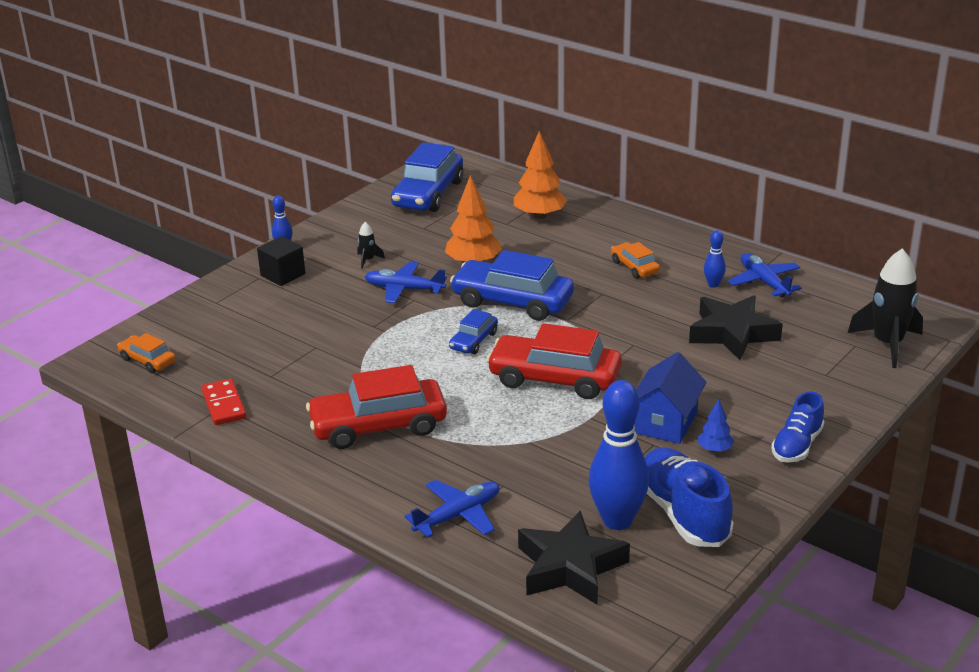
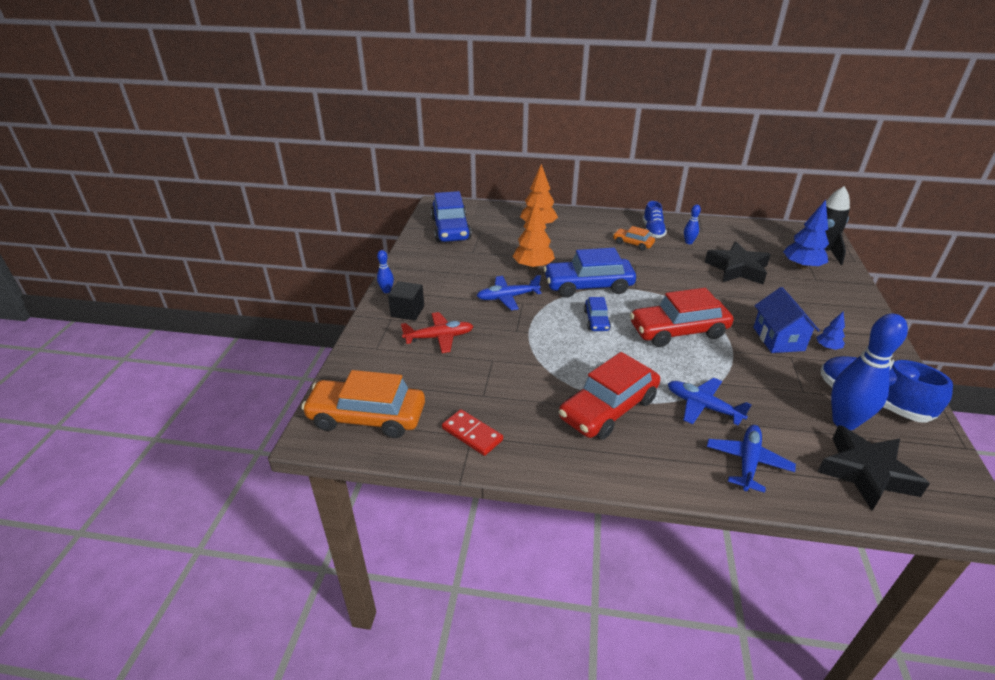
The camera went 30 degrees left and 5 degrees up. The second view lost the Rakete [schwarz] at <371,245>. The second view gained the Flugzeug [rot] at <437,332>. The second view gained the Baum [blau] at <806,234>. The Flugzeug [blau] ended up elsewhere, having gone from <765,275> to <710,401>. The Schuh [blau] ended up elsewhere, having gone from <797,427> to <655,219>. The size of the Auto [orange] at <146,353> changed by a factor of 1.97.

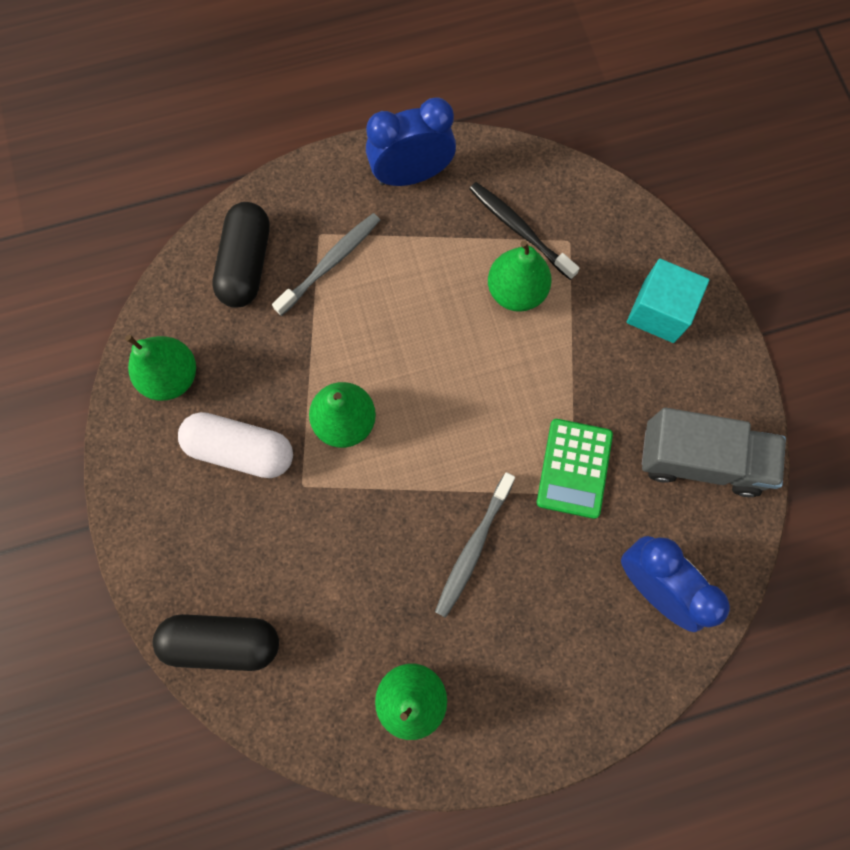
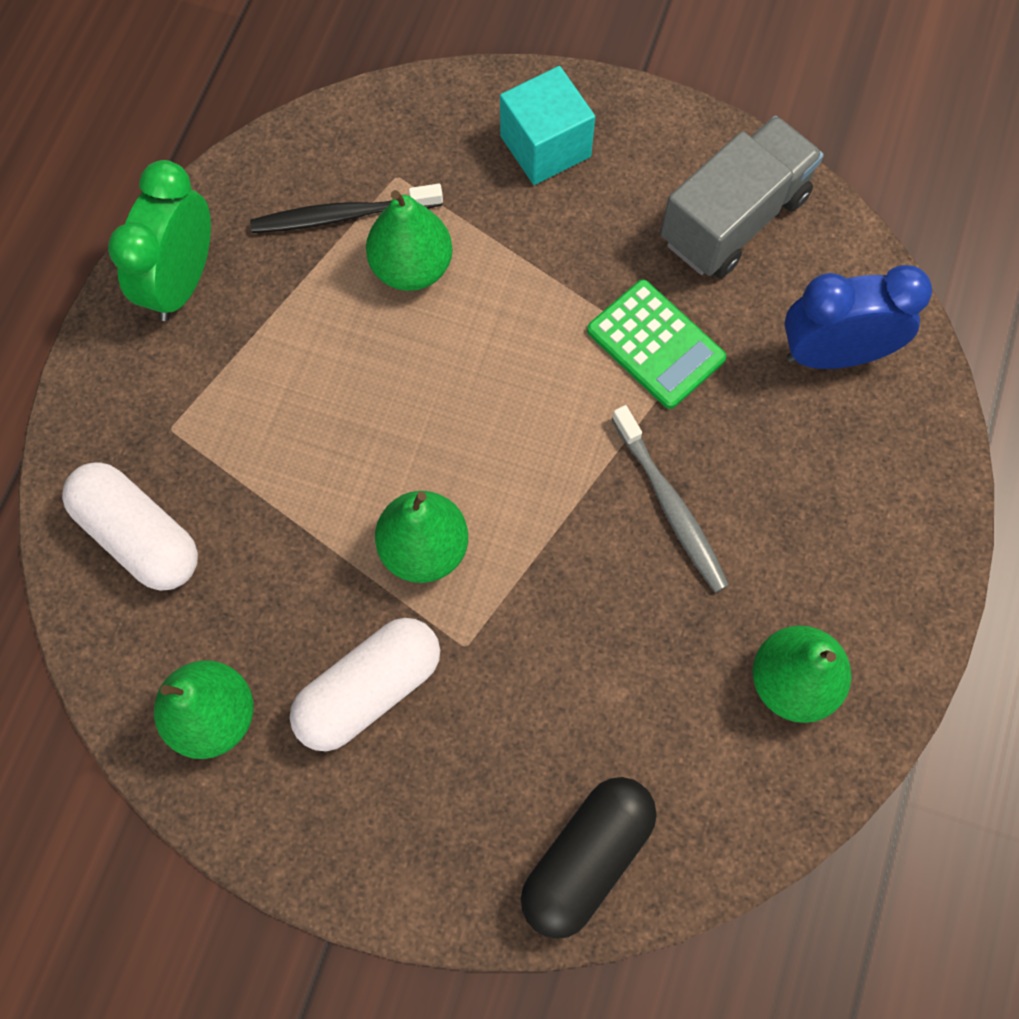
The camera went 55 degrees left and 5 degrees down. The second view lost the Zahnbürste [grau] at <326,264>. What was the Kapsel [schwarz] at <241,255> turned into the Kapsel [weiß] at <130,526>. What was the Wecker [blau] at <411,141> turned into the Wecker [grün] at <159,240>.

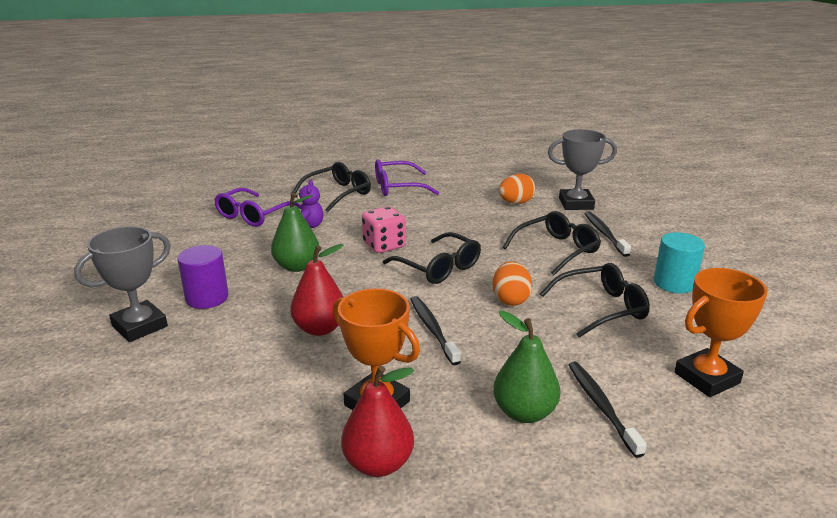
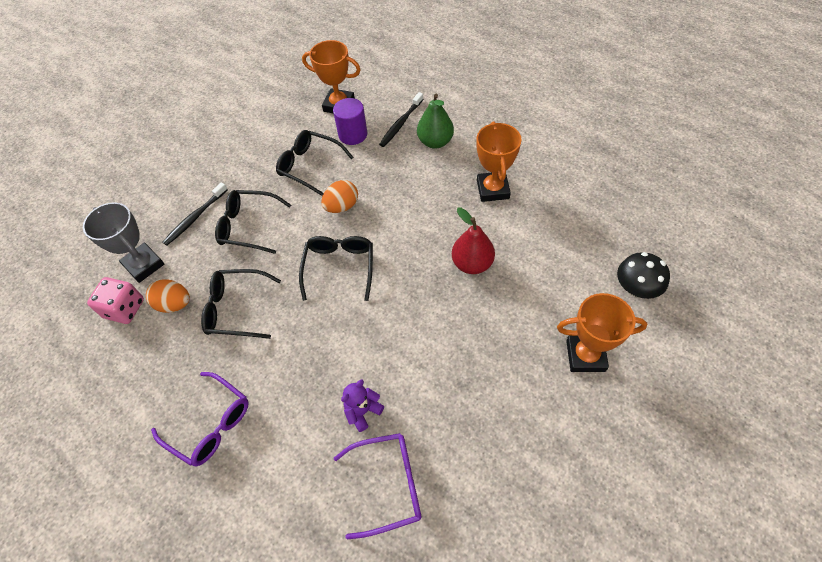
The camera went 130 degrees left and 30 degrees up. The second view lost the Birne [grün] at <295,232>. The second view lost the Birne [rot] at <377,421>. The second view lost the Zahnbürste [schwarz] at <435,330>. The second view lost the Vollzylinder [türkis] at <679,262>. The second view gained the Pilz [schwarz] at <643,275>. The Vollzylinder [lila] ended up elsewhere, having gone from <203,277> to <350,121>. The Brille [schwarz] ended up elsewhere, having gone from <331,187> to <241,304>. The Spielwürfel [rosa] ended up elsewhere, having gone from <384,229> to <115,300>. What was the Pokal [grau] at <122,284> turned into the Pokal [orange] at <602,332>.

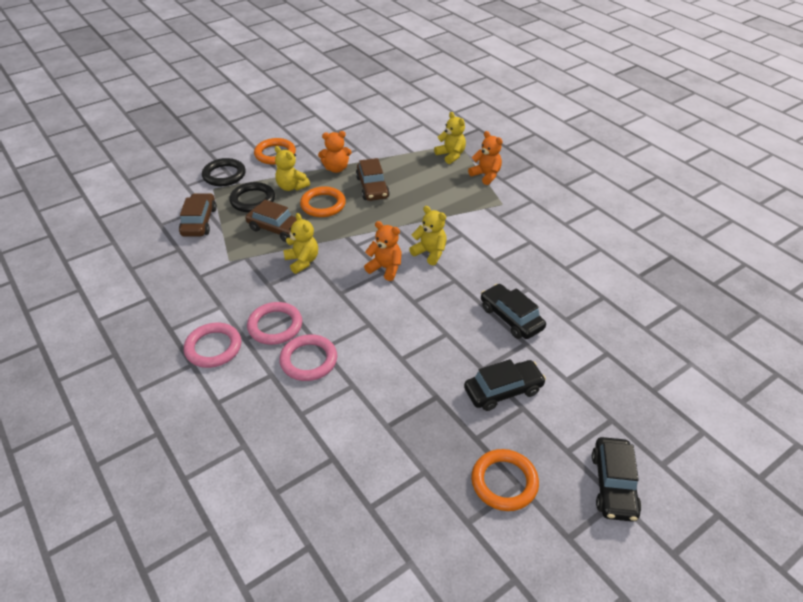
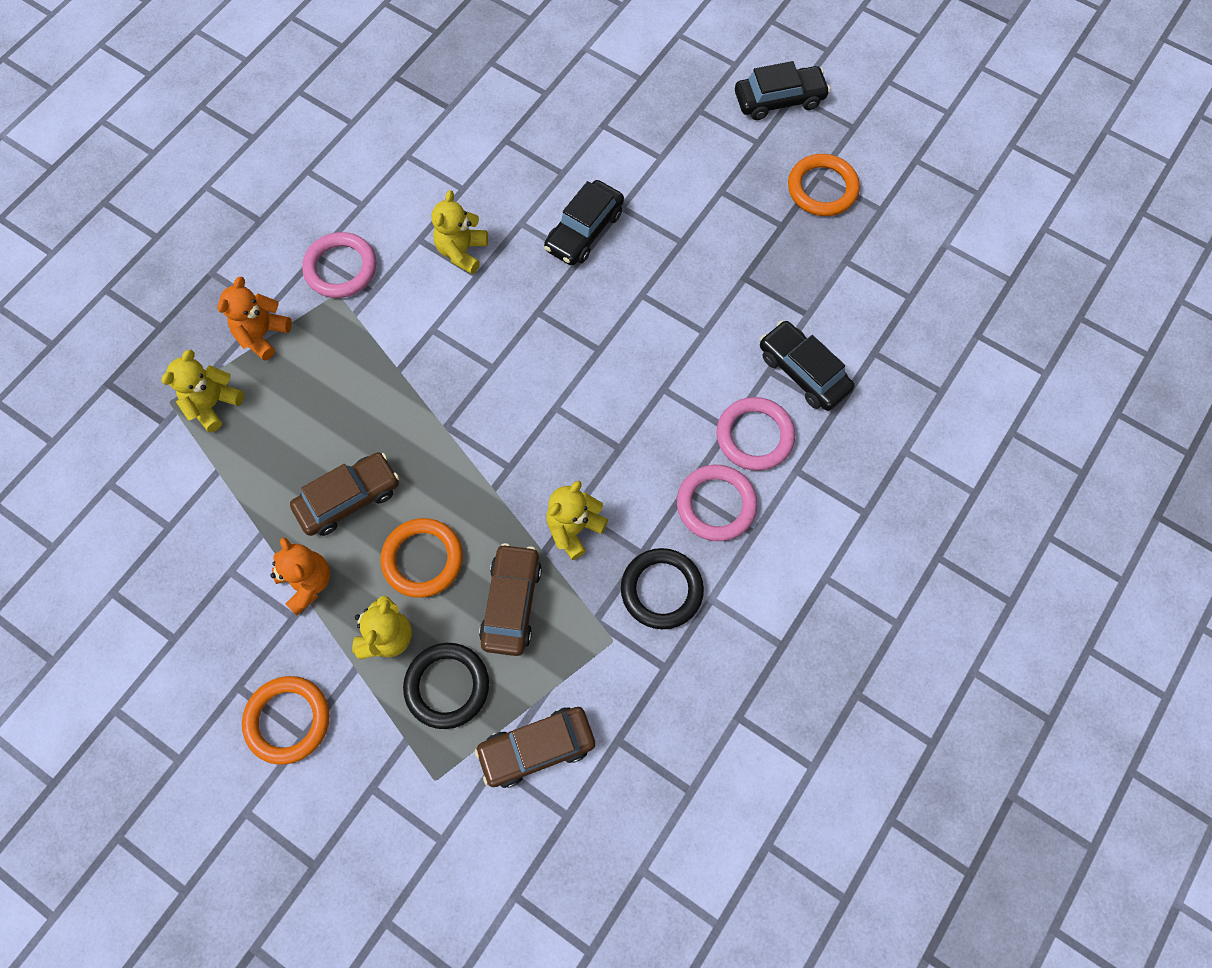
The camera went 110 degrees left and 25 degrees up. The second view lost the Teddybär [orange] at <383,251>. The Ring [rosa] ended up elsewhere, having gone from <212,345> to <339,265>. The Ring [schwarz] ended up elsewhere, having gone from <224,172> to <662,588>. The Teddybär [gelb] ended up elsewhere, having gone from <428,235> to <459,232>. The Auto [schwarz] ended up elsewhere, having gone from <505,385> to <807,365>.

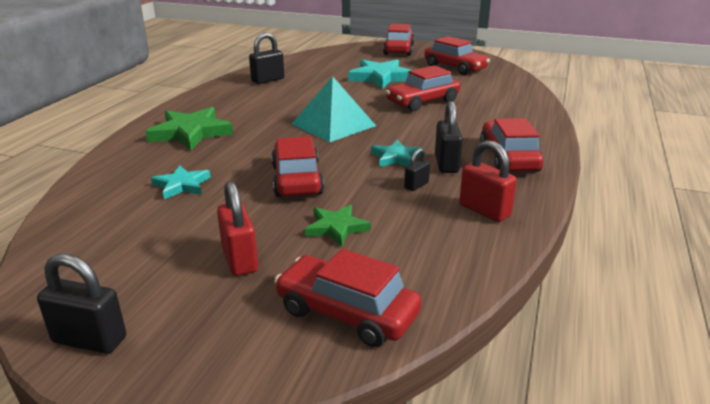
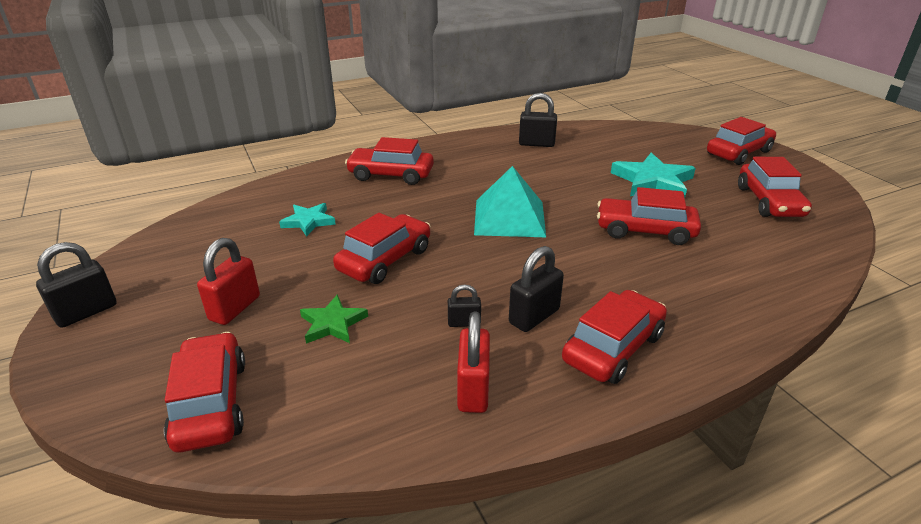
The camera went 45 degrees right and 5 degrees up. The second view lost the Stern [türkis] at <397,153>. Where the Stern [grün] stood at <189,129>, the Auto [rot] came to stand at <389,161>. The Vorhängeschloss [schwarz] at <81,304> ended up facing another way, 75 degrees clockwise from before.

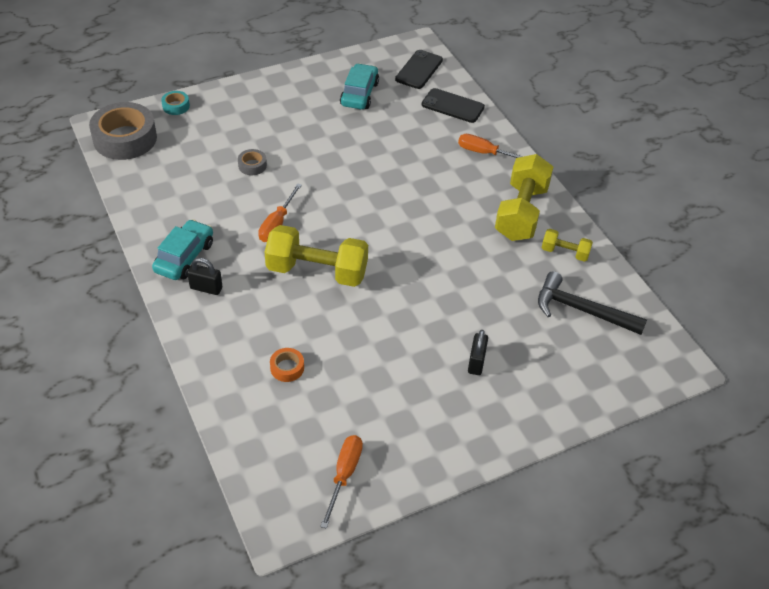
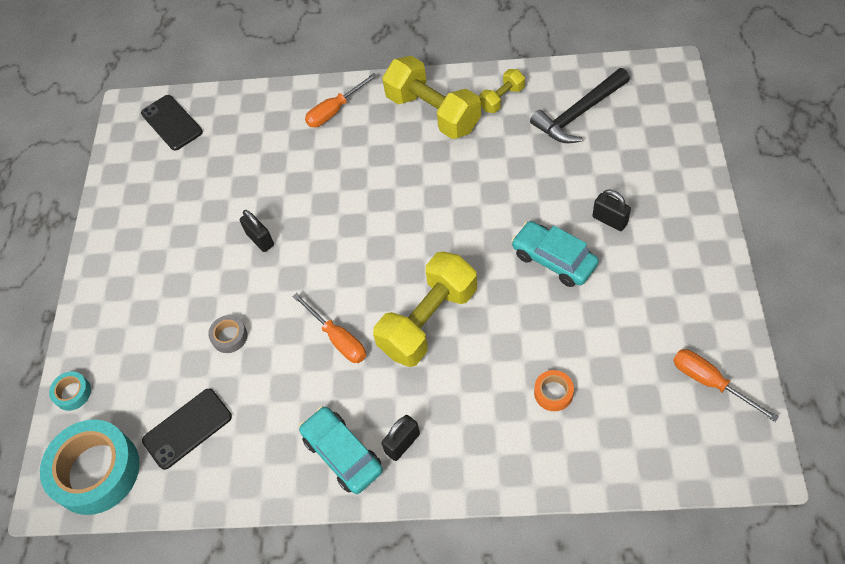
The camera went 55 degrees left and 10 degrees up. The second view gained the Vorhängeschloss [schwarz] at <257,231>. The Auto [türkis] ended up elsewhere, having gone from <359,86> to <555,254>. The Handy [schwarz] ended up elsewhere, having gone from <453,105> to <187,429>. What was the Klebeband [grau] at <123,131> turned into the Klebeband [türkis] at <90,467>.

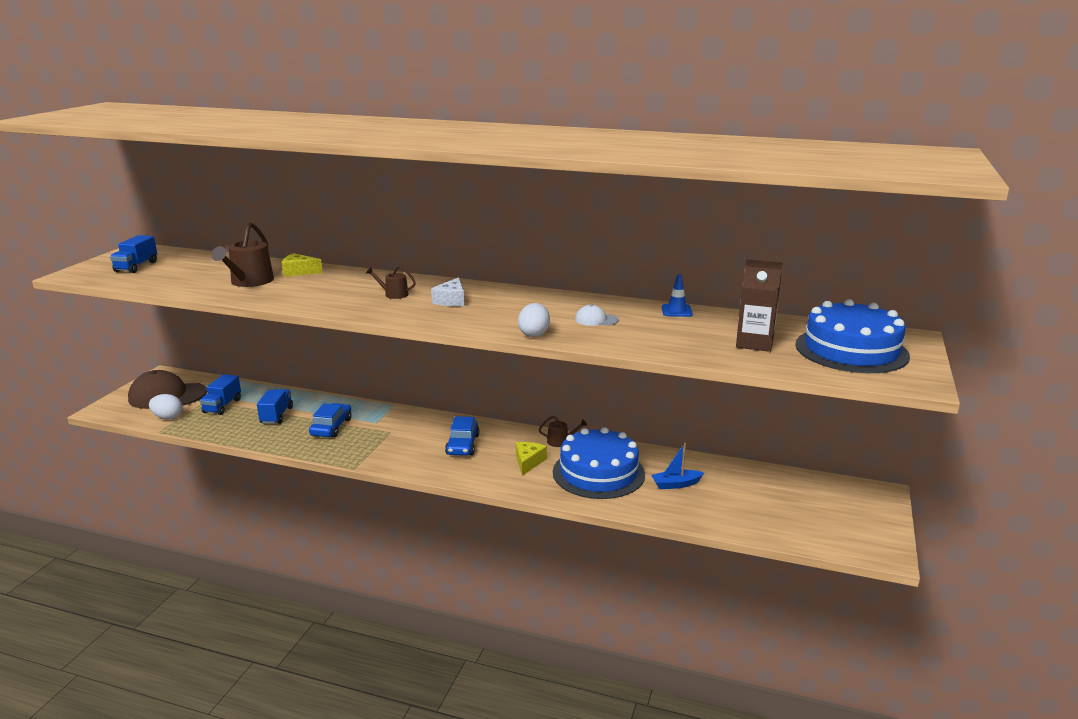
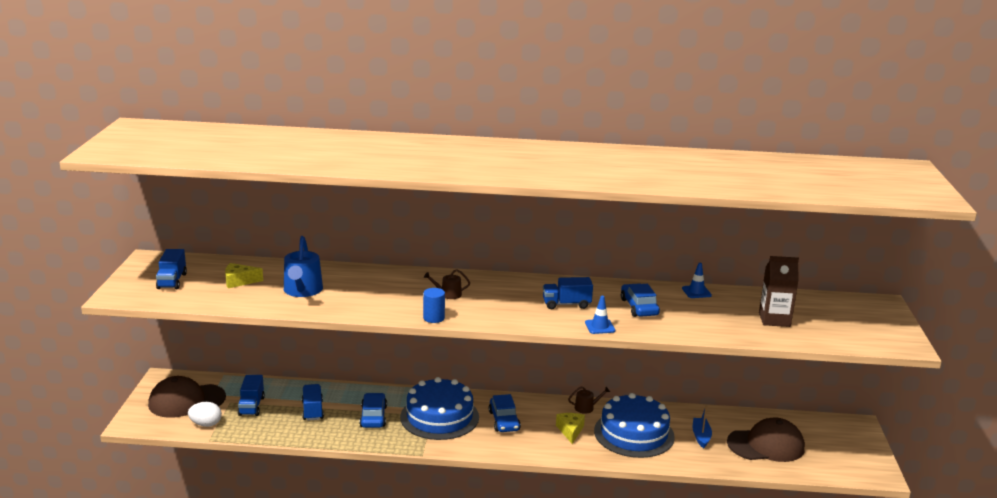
The camera went 15 degrees left and 0 degrees up. The second view lost the Käse [weiß] at <447,291>. The second view gained the Vollzylinder [blau] at <434,305>. The second view gained the Lastwagen [blau] at <568,293>. The second view gained the Kappe [braun] at <766,439>. The Käse [gelb] ended up elsewhere, having gone from <302,265> to <244,275>. The Kuchen [blau] ended up elsewhere, having gone from <852,336> to <439,408>. Where the Ei [weiß] stood at <534,320>, the Leitkegel [blau] came to stand at <600,315>. Where the Kappe [weiß] stood at <597,315>, the Auto [blau] came to stand at <640,300>. What was the Gießkanne [braun] at <242,255> turned into the Gießkanne [blau] at <303,266>. The Boot [blau] at <677,466> ended up facing another way, 120 degrees clockwise from before.

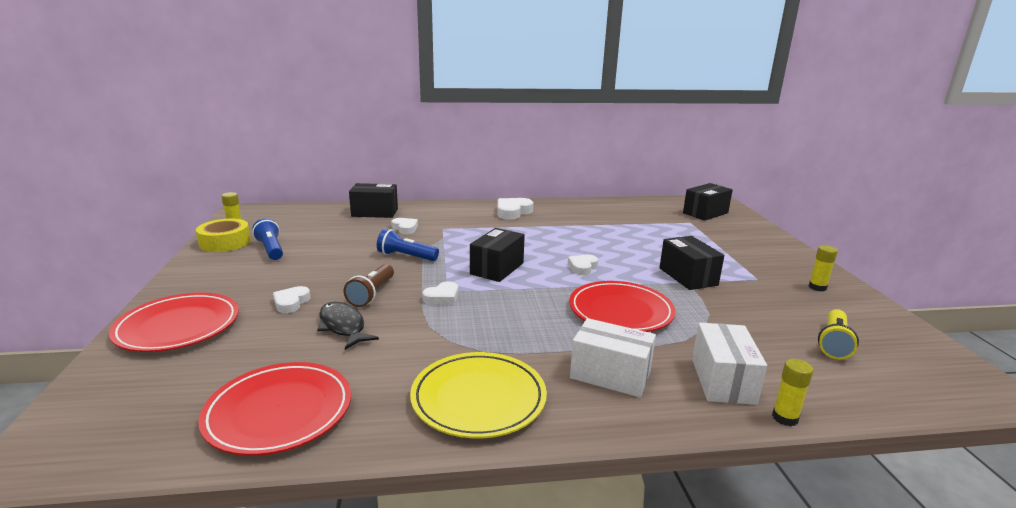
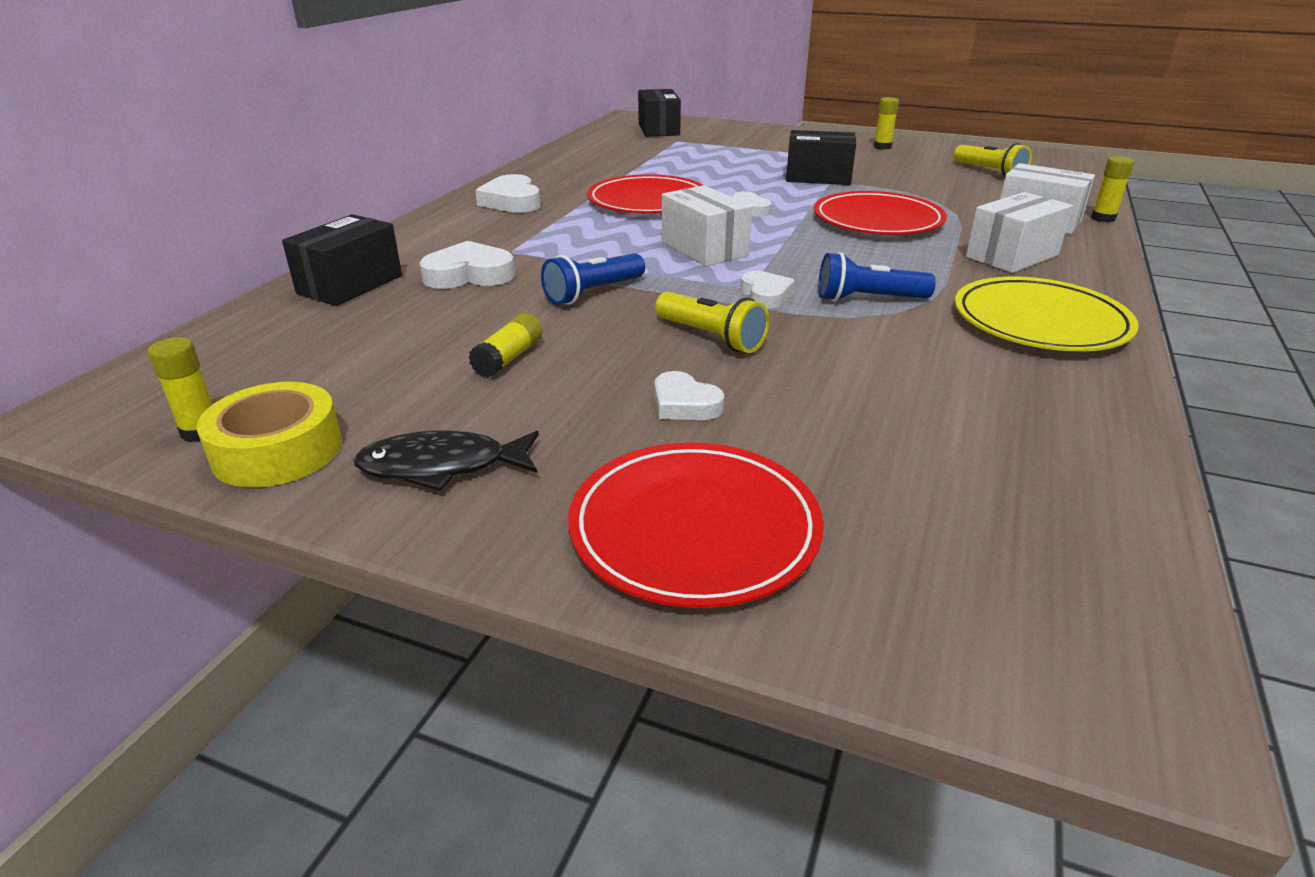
The camera went 60 degrees left and 10 degrees up. The second view gained the Klebestift [gelb] at <505,345>. The Teller [rot] ended up elsewhere, having gone from <274,409> to <645,193>. The Taschenlampe [blau] ended up elsewhere, having gone from <267,239> to <877,277>. The Fisch [schwarz] ended up elsewhere, having gone from <348,326> to <446,460>. What was the Taschenlampe [braun] at <368,285> turned into the Taschenlampe [gelb] at <712,322>. What was the Schachtel [schwarz] at <497,255> turned into the Schachtel [weiß] at <707,225>. The size of the Herz [weiß] at <404,226> changed by a factor of 1.54.

